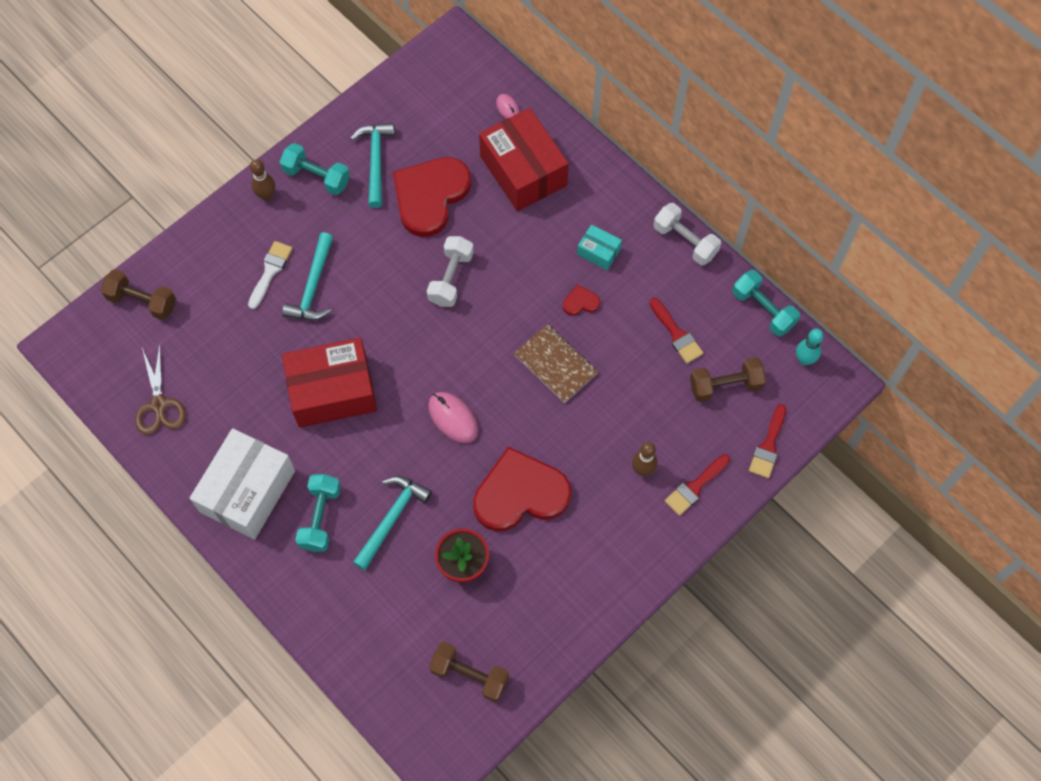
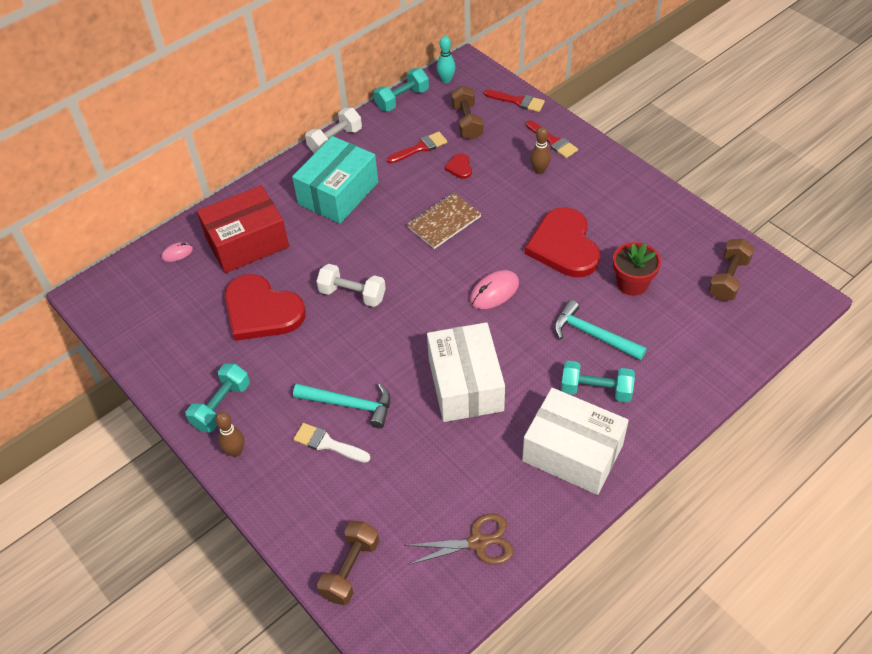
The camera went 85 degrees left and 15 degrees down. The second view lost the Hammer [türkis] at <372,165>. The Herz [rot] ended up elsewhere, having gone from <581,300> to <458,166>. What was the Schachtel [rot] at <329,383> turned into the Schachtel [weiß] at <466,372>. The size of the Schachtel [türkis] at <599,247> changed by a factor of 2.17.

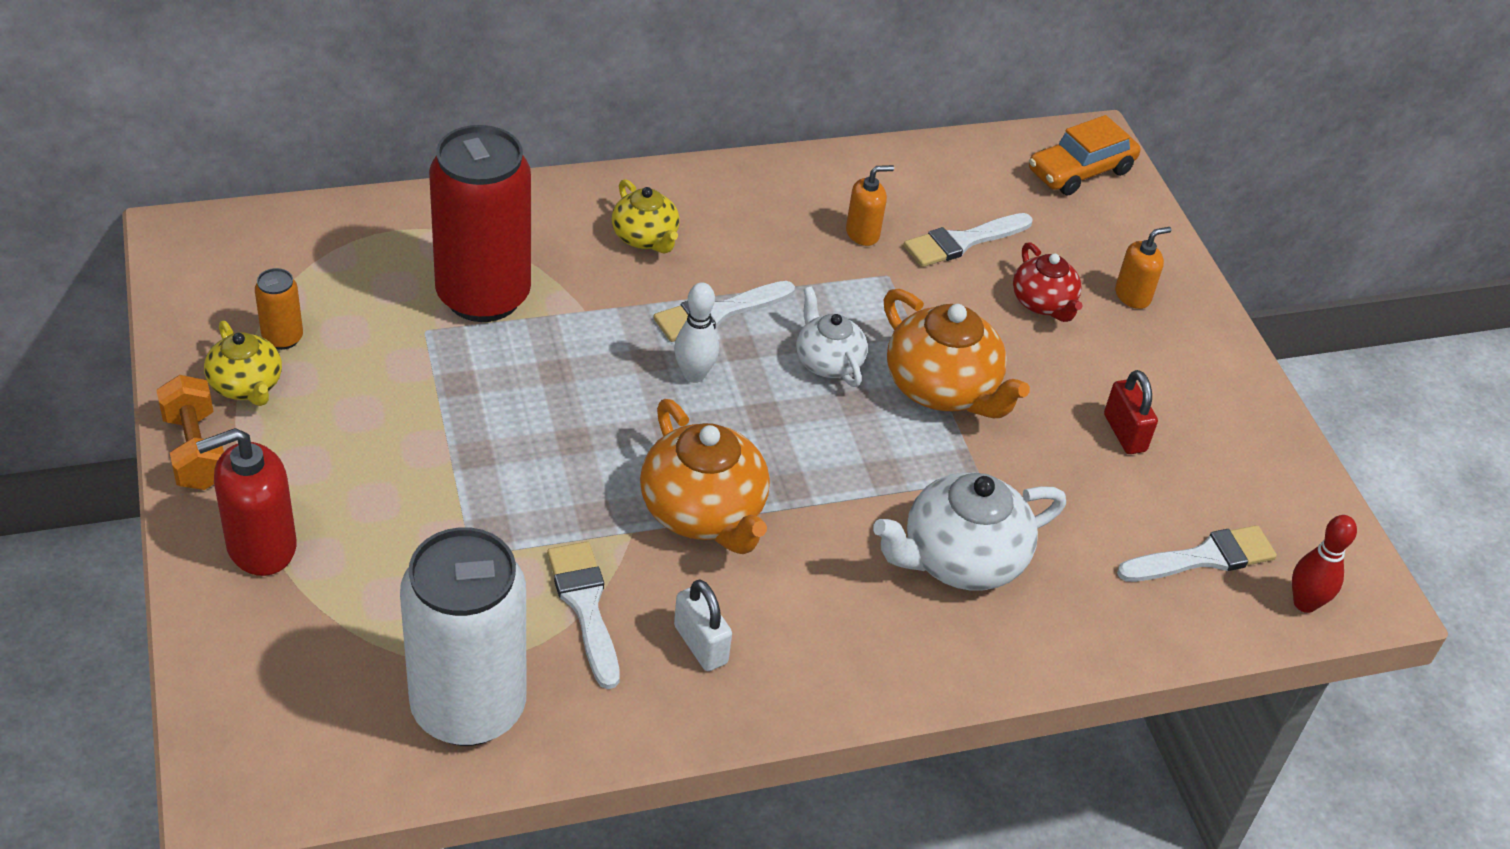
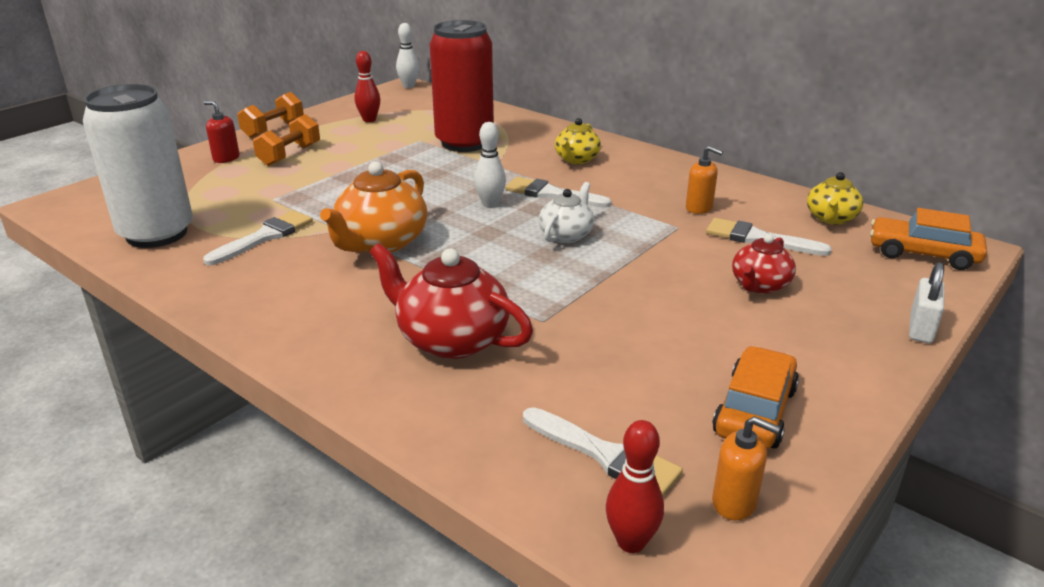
The camera went 60 degrees right and 15 degrees down. The second view lost the Teekanne [orange] at <957,353>. The second view lost the Vorhängeschloss [rot] at <1131,412>. The second view gained the Hantel [orange] at <286,140>. The second view gained the Bowlingkegel [weiß] at <407,55>. The second view gained the Auto [orange] at <755,397>. The Teekanne [gelb] ended up elsewhere, having gone from <243,363> to <835,198>. The Vorhängeschloss [weiß] ended up elsewhere, having gone from <703,625> to <926,302>. The Seifenspender [orange] ended up elsewhere, having gone from <1143,268> to <746,468>. Where the Dose [orange] stood at <279,309>, the Bowlingkegel [rot] came to stand at <367,86>. What was the Teekanne [weiß] at <969,531> turned into the Teekanne [rot] at <451,301>. The size of the Seifenspender [rot] at <246,502> changed by a factor of 0.60.

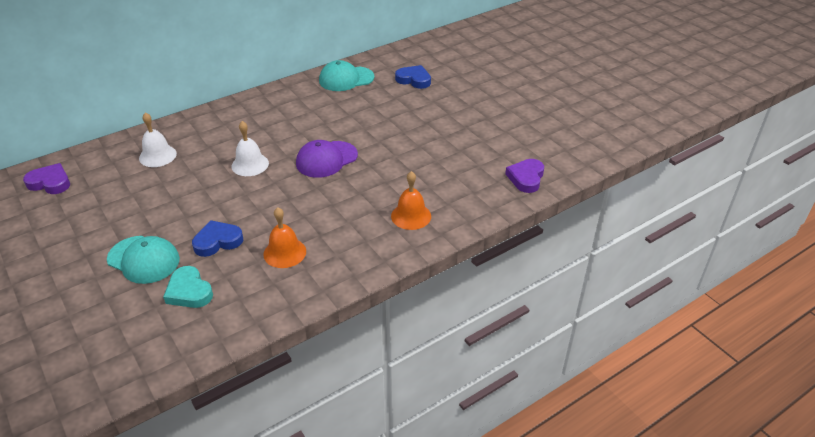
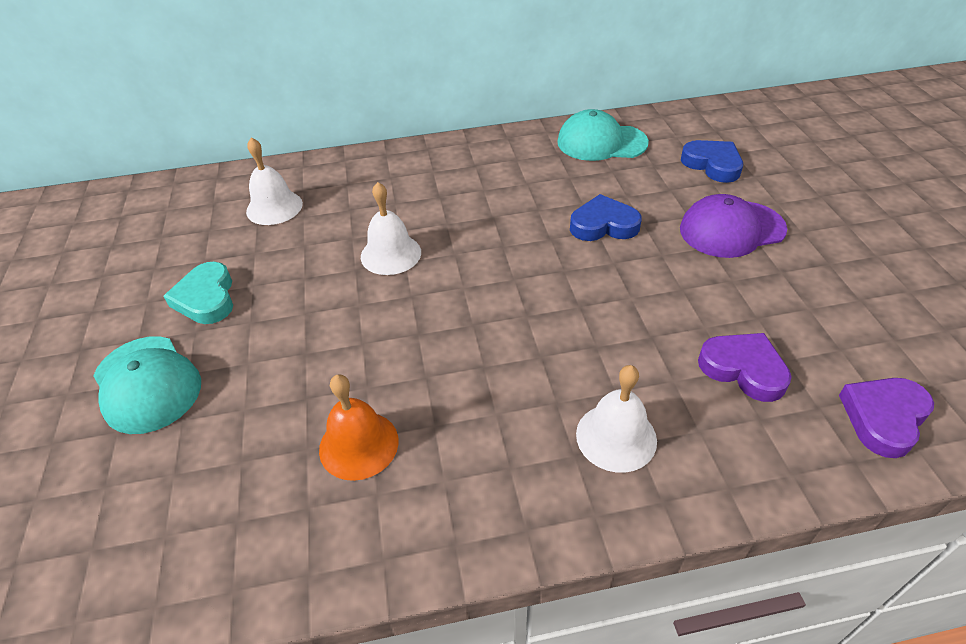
The camera went 25 degrees right and 5 degrees up. The Herz [lila] ended up elsewhere, having gone from <46,178> to <745,367>. The Herz [türkis] ended up elsewhere, having gone from <188,287> to <198,293>. The Herz [blau] ended up elsewhere, having gone from <217,238> to <606,217>. The Kappe [lila] ended up elsewhere, having gone from <327,159> to <733,226>. What was the Glocke [orange] at <411,200> turned into the Glocke [weiß] at <616,419>.

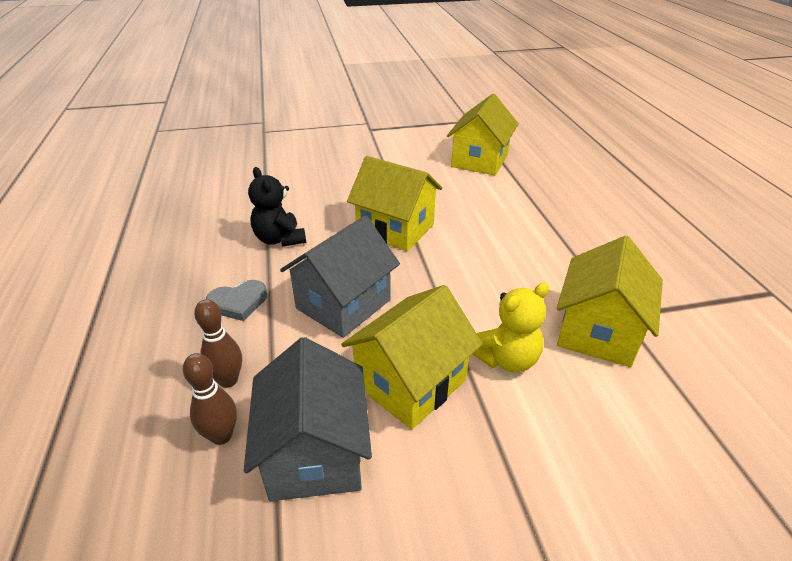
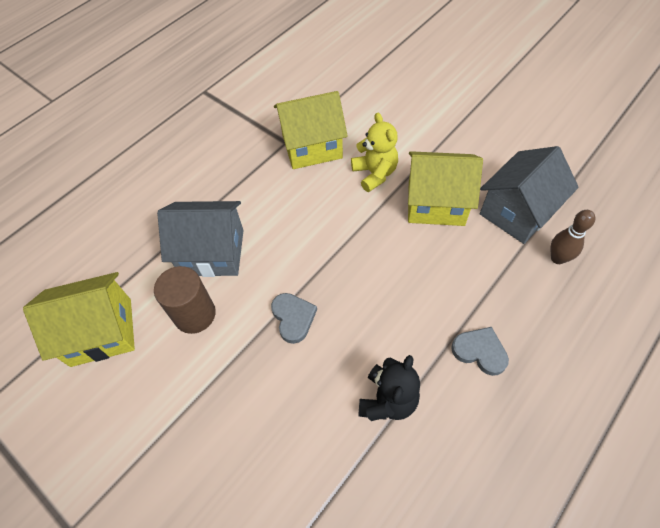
The camera went 125 degrees left and 20 degrees up. The second view lost the Bowlingkegel [braun] at <218,343>. The second view gained the Vollzylinder [braun] at <185,300>. The Haus [grau] ended up elsewhere, having gone from <340,276> to <200,239>. Where the Haus [gelb] stood at <394,203>, the Herz [grau] came to stand at <294,318>. The Teddybär [gelb] at <511,327> ended up facing another way, 45 degrees clockwise from before.

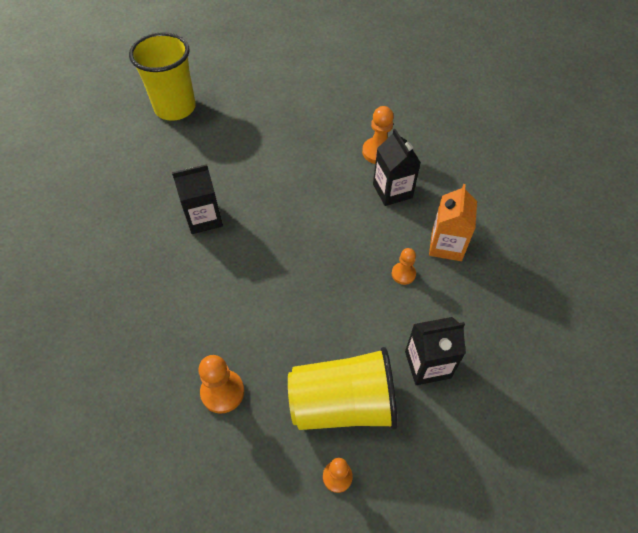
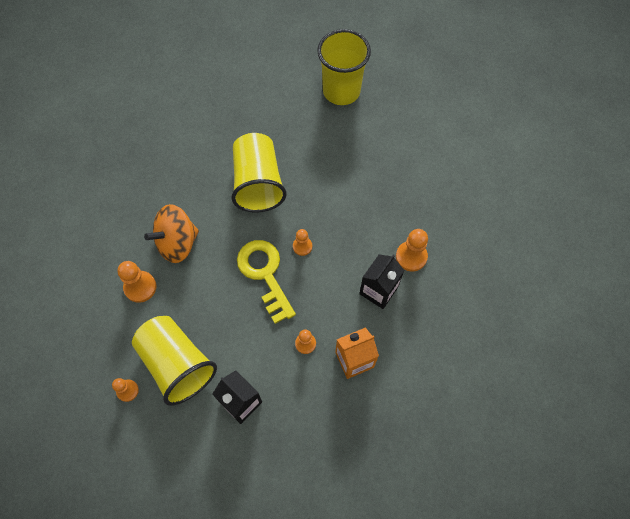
The camera went 55 degrees right and 10 degrees up. The second view gained the Kreisel [orange] at <171,233>. The second view gained the Schlüssel [gelb] at <266,282>. The second view gained the Bauer [orange] at <302,242>. Where the Getränkekarton [schwarz] stood at <197,199>, the Becher [gelb] came to stand at <259,172>.

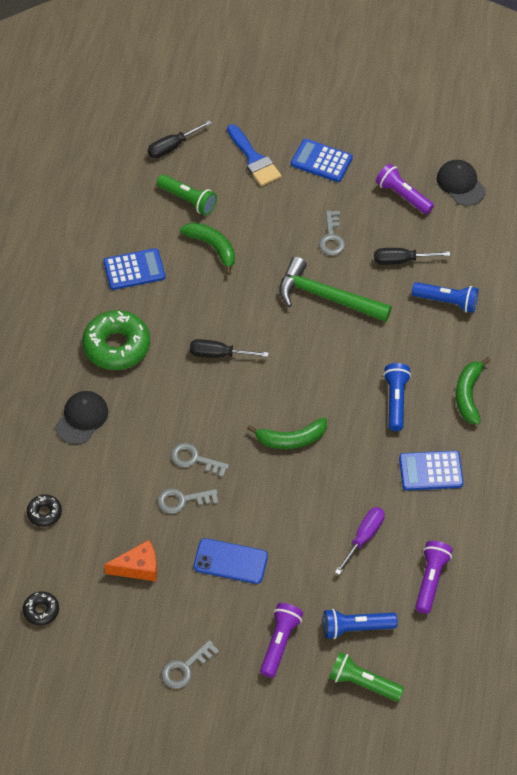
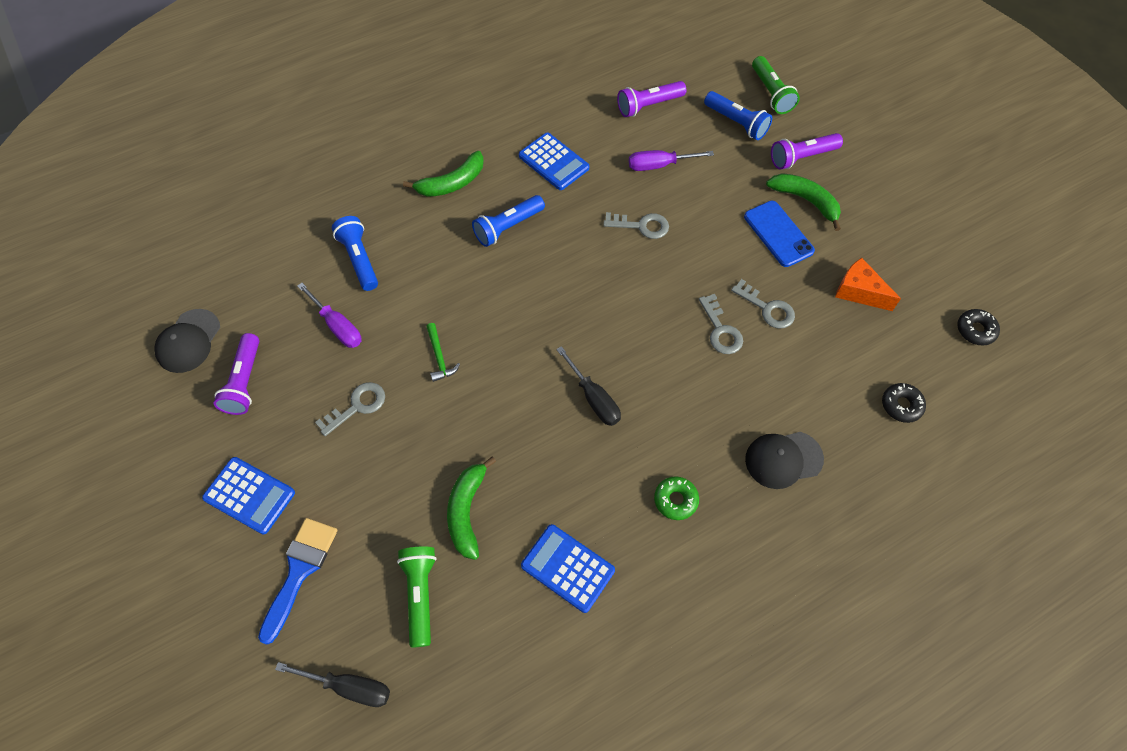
The camera went 130 degrees left and 5 degrees up. The Schlüssel [grau] ended up elsewhere, having gone from <190,664> to <636,225>. The Banane [grün] ended up elsewhere, having gone from <287,433> to <803,202>. What was the Schraubenzieher [schwarz] at <412,256> turned into the Schraubenzieher [lila] at <329,315>. The Taschenrechner [blau] at <322,160> ended up facing another way, 45 degrees counterclockwise from before. The size of the Donut [grün] at <116,340> changed by a factor of 0.49. The size of the Hammer [grün] at <335,289> changed by a factor of 0.44.

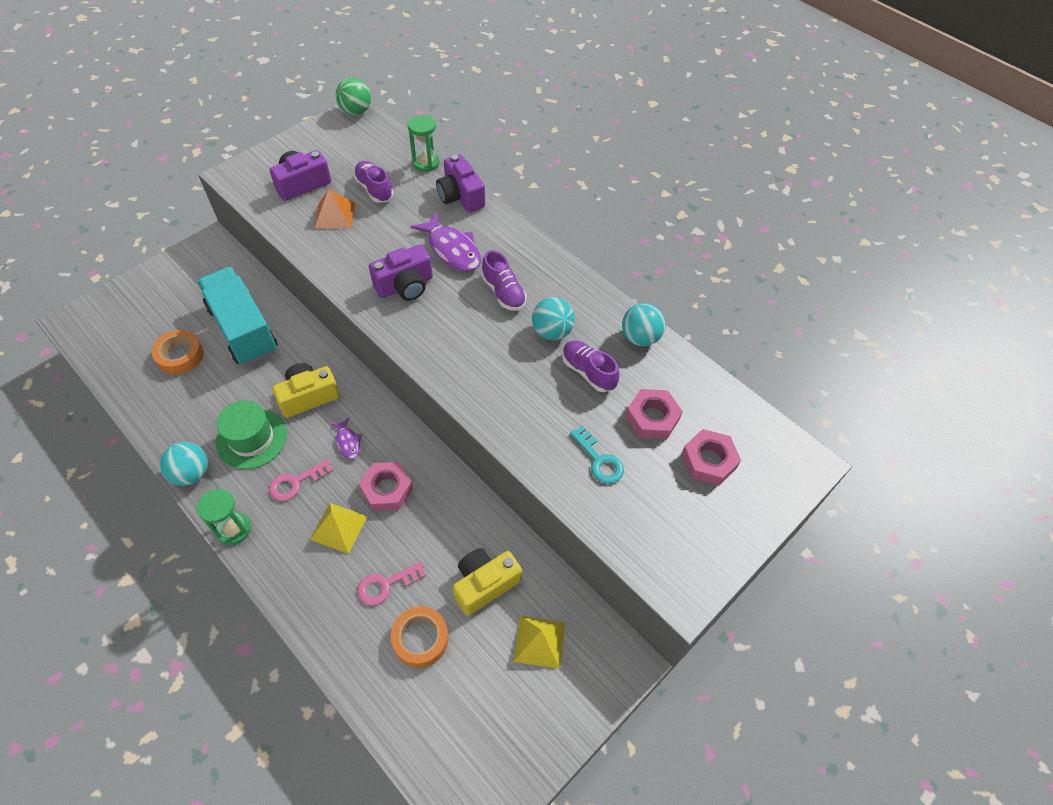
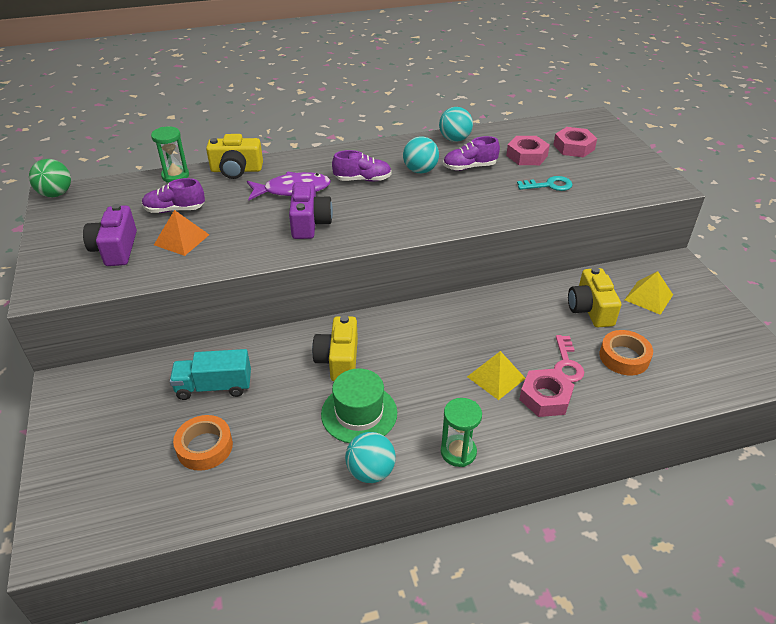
The camera went 60 degrees left and 15 degrees down. The second view lost the Schlüssel [rosa] at <301,480>. The second view lost the Fisch [lila] at <346,438>. The Sechskantmutter [rosa] ended up elsewhere, having gone from <386,486> to <546,393>. What was the Kamera [lila] at <460,183> turned into the Kamera [gelb] at <234,156>. The size of the Lastwagen [türkis] at <237,316> changed by a factor of 0.63.

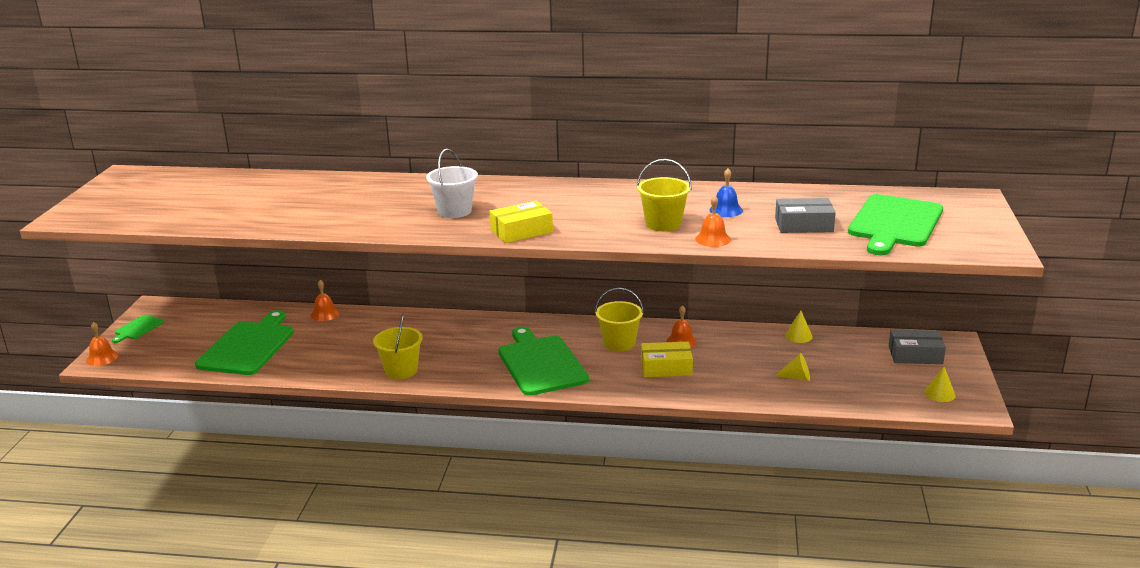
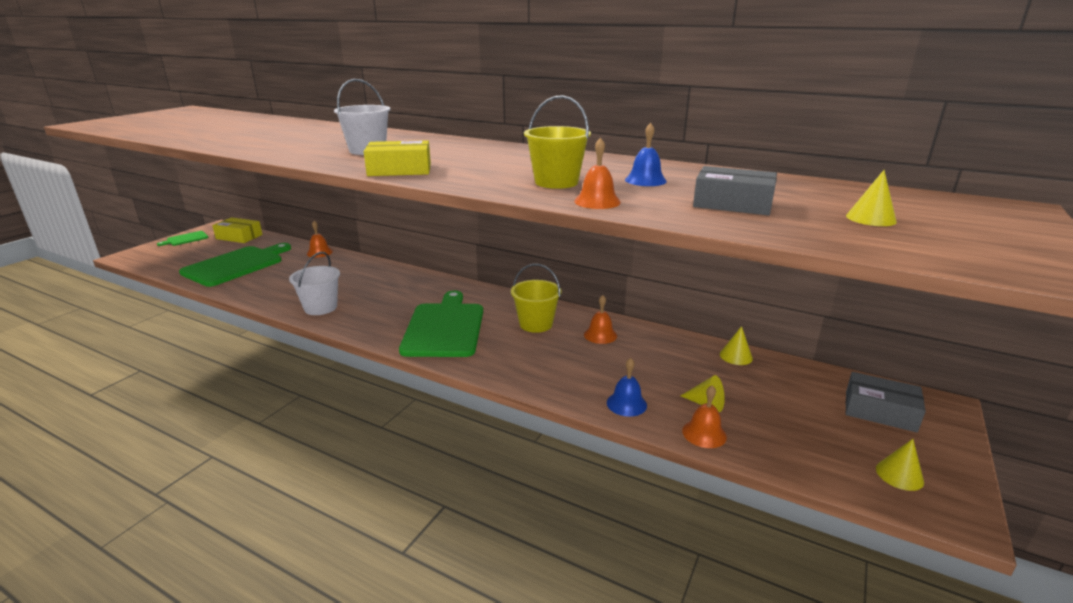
The camera went 20 degrees right and 0 degrees up. The second view gained the Glocke [blau] at <627,387>. The Glocke [orange] ended up elsewhere, having gone from <102,344> to <704,416>. The Schachtel [gelb] ended up elsewhere, having gone from <667,359> to <237,230>. Where the Schneidebrett [grün] stood at <895,224>, the Kegel [gelb] came to stand at <871,198>. What was the Eimer [gelb] at <398,346> turned into the Eimer [weiß] at <314,283>.

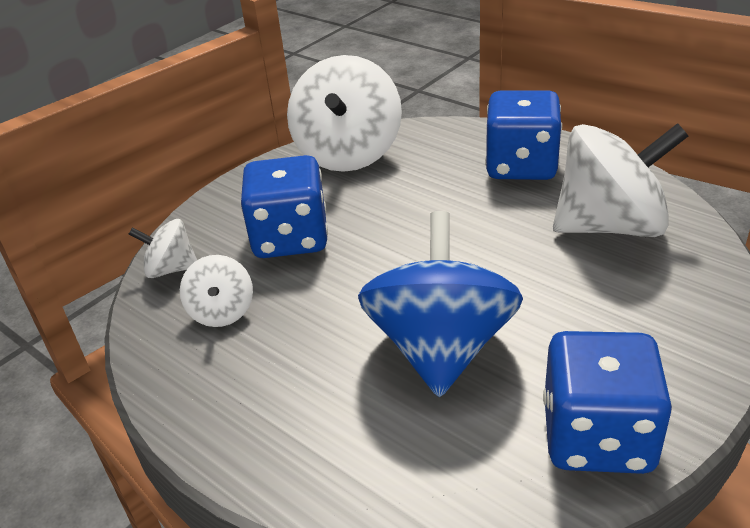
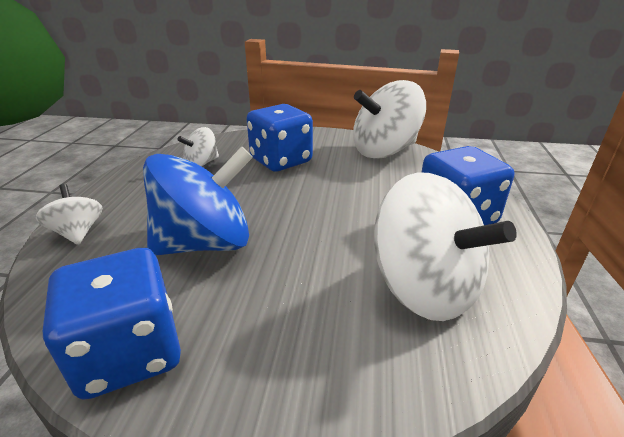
The camera went 55 degrees right and 5 degrees down. The Kreisel [weiß] ended up elsewhere, having gone from <163,248> to <69,214>.

